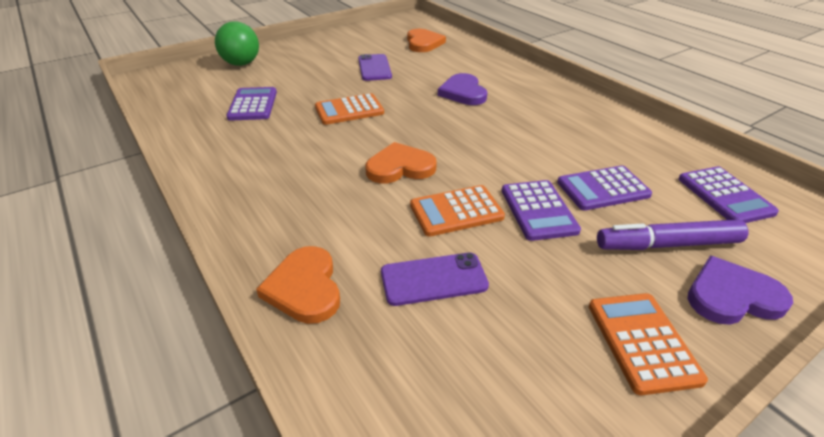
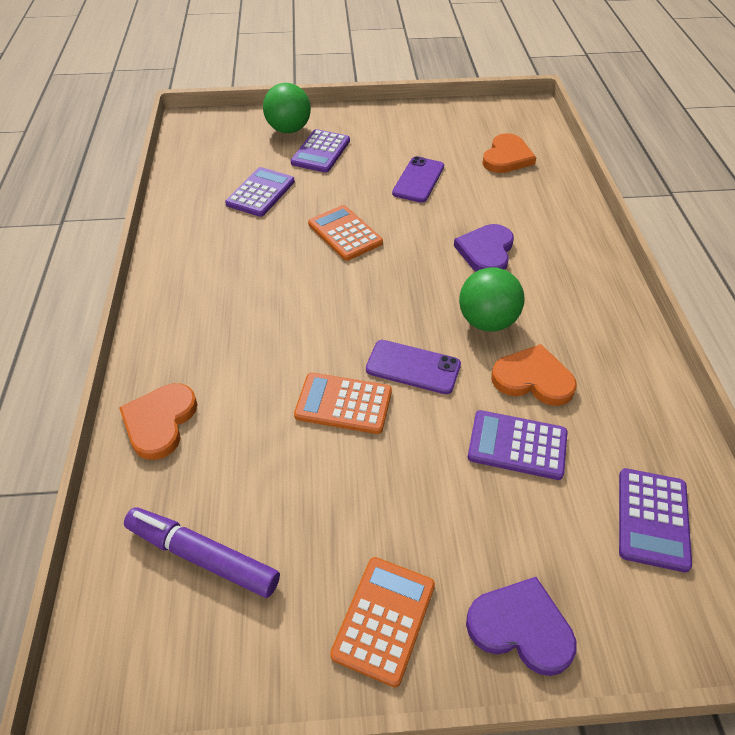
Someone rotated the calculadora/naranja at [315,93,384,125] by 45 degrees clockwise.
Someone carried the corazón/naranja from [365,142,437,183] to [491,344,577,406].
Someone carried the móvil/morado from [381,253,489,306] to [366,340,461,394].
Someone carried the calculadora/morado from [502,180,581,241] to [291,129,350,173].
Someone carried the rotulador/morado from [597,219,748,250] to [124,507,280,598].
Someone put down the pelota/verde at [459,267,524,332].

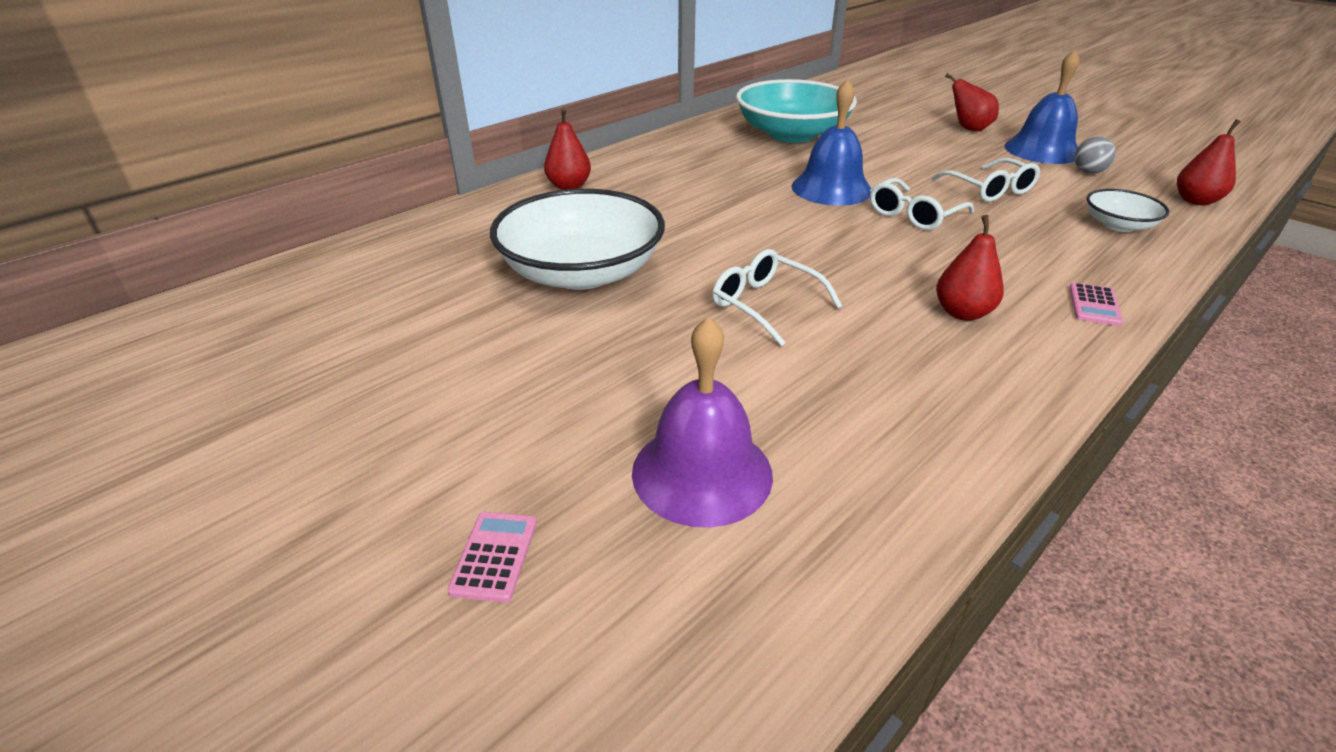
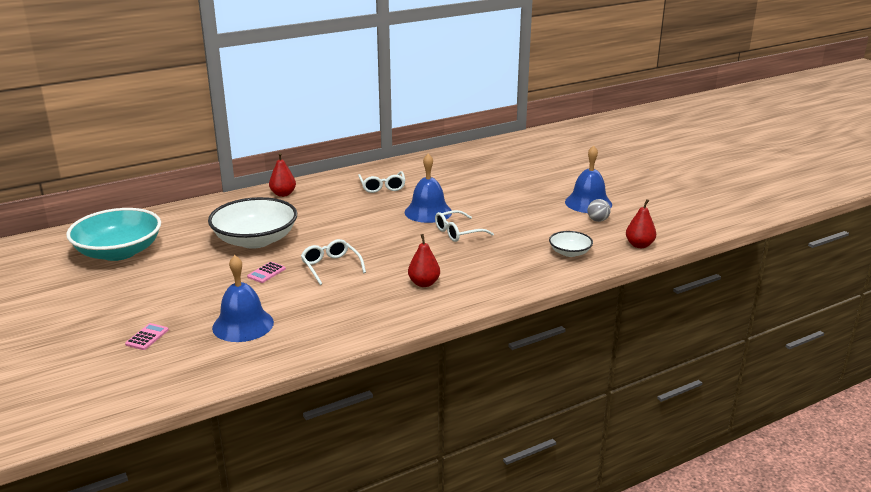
Someone repainted the campana/morado at [632,316,773,528], which became the campana/azul at [212,255,274,342].
Someone carried the cuenco/turquesa from [736,79,857,143] to [66,208,161,261].
Someone carried the gafas/blanco from [931,158,1040,202] to [358,171,405,193].
Someone took away the pera/rojo at [945,73,999,132].
Someone carried the calculadora/rosa from [1069,282,1123,326] to [247,262,286,283].

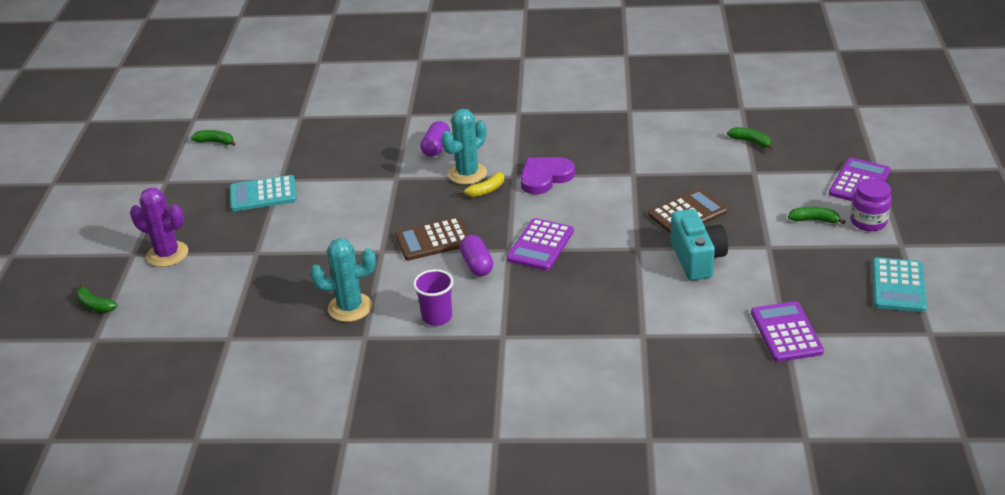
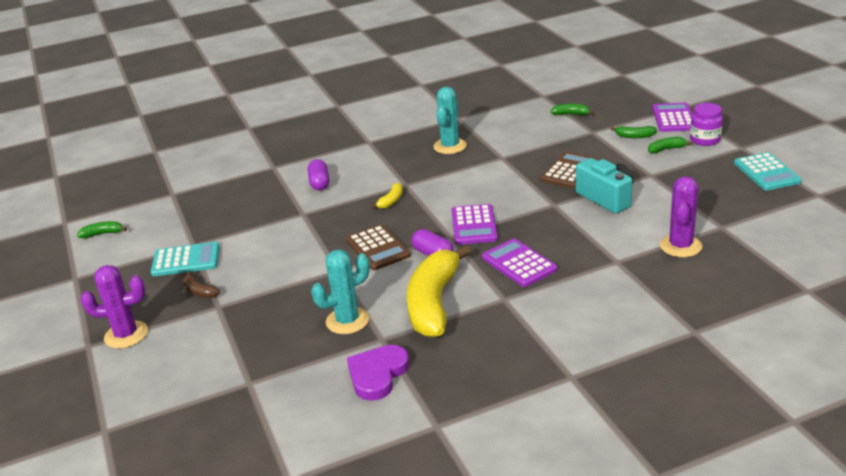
Someone carried the plátano/verde from [76,283,117,312] to [611,126,657,138].
Someone rotated the calculadora/turquesa at [230,175,297,211] by 150 degrees counterclockwise.
Someone rotated the calculadora/marrón at [395,217,469,261] by 75 degrees counterclockwise.
Someone swapped the vaso/morado at [413,269,454,326] for the plátano/amarillo at [407,245,471,338].
Someone carried the cactus/turquesa from [441,109,487,185] to [433,87,467,154].
Someone carried the corazón/morado from [521,157,575,194] to [347,345,410,401].
Someone carried the calculadora/morado from [751,301,824,362] to [482,239,557,287].
Someone put down the plátano/marrón at [183,271,220,298].
Someone put down the cactus/morado at [660,176,702,257].

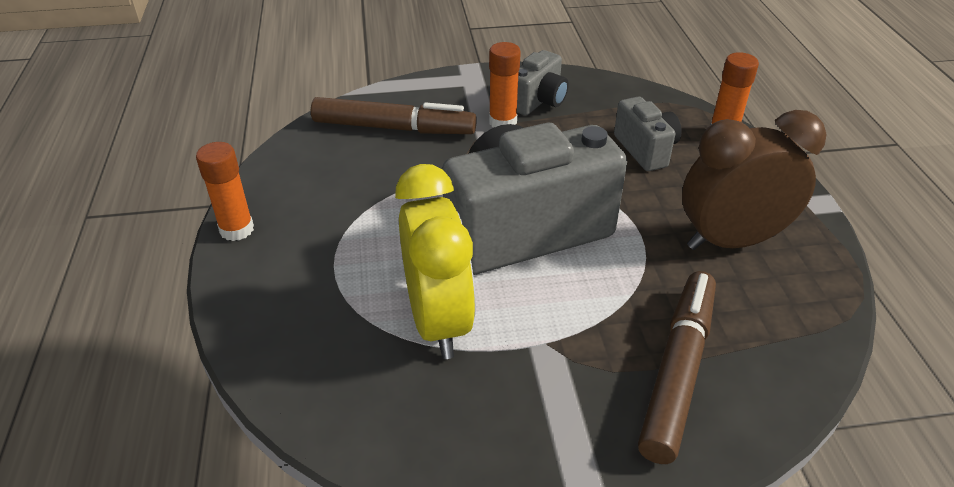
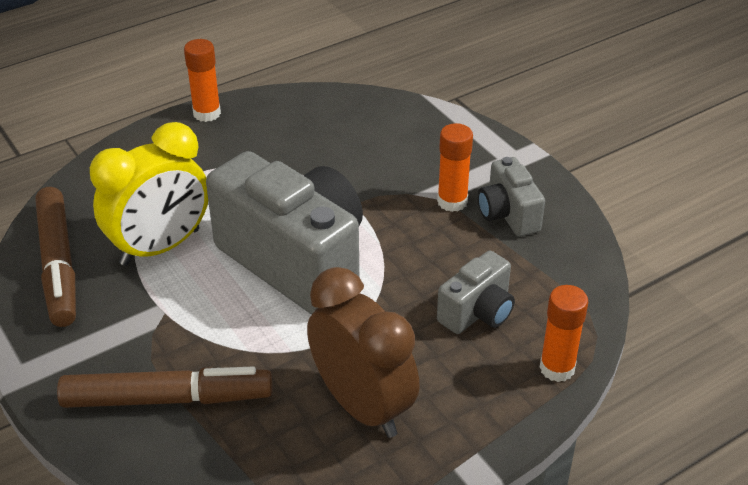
Someone carried the rotulador/marrón from [311,97,477,134] to [35,187,76,327].
Someone rotated the cámara/gris at [517,50,569,116] by 60 degrees clockwise.

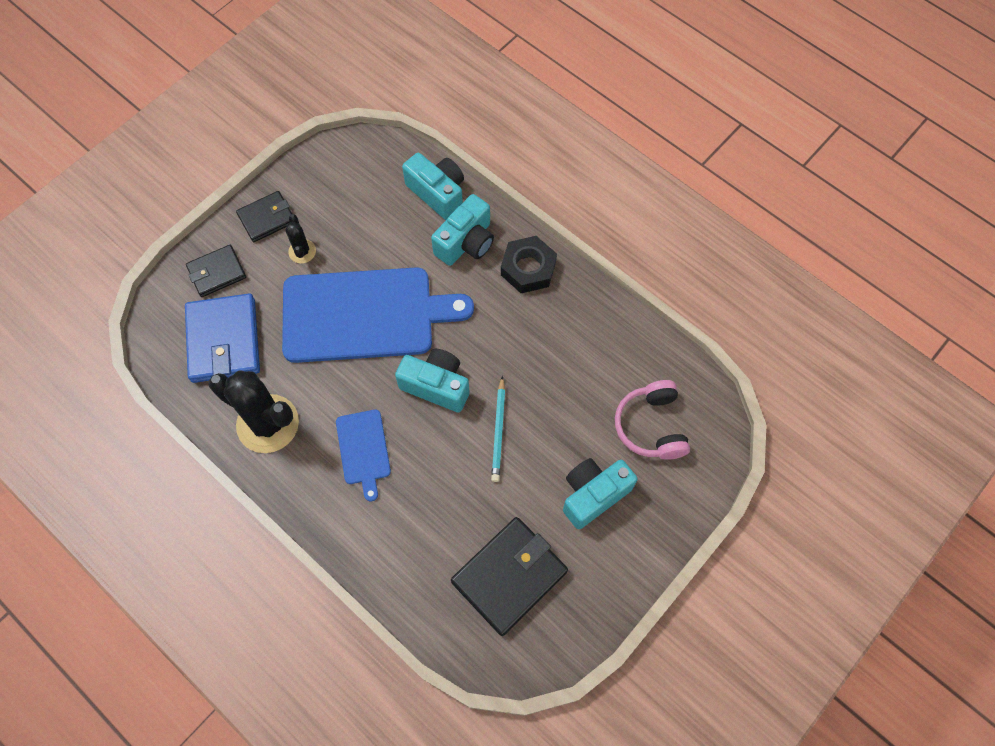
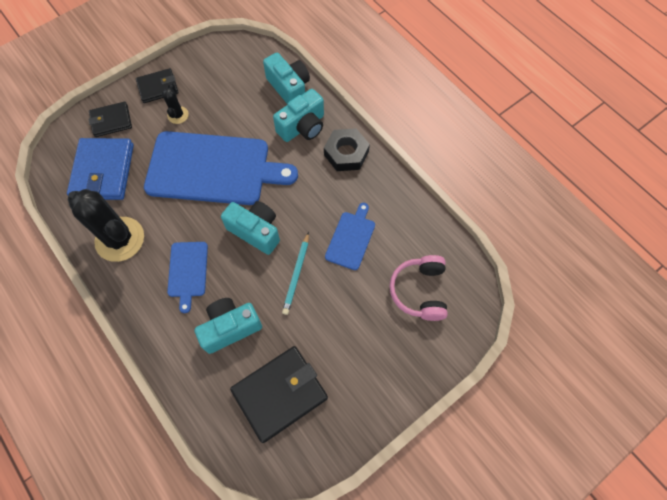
Someone carried the cámara/turquesa from [563,458,638,529] to [194,298,262,354].
Someone put down the tabla de cortar/azul at [325,203,375,270].

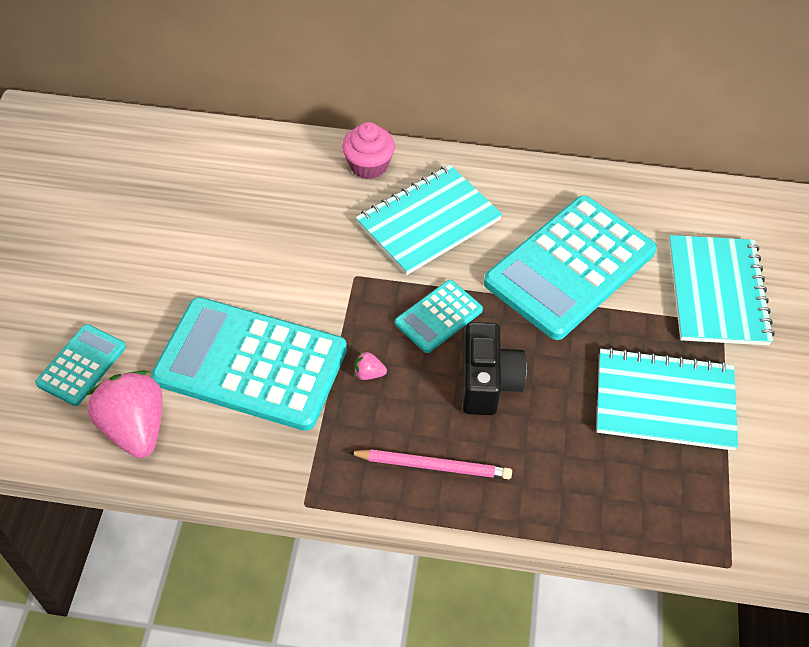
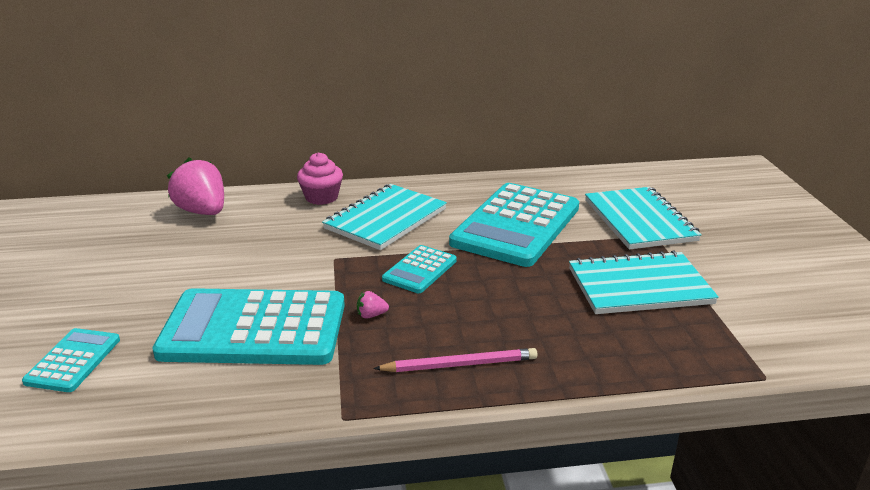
Someone carried the fresa/rosa from [86,371,163,458] to [167,158,224,215].
Someone took away the cámara/negro at [462,322,527,415].

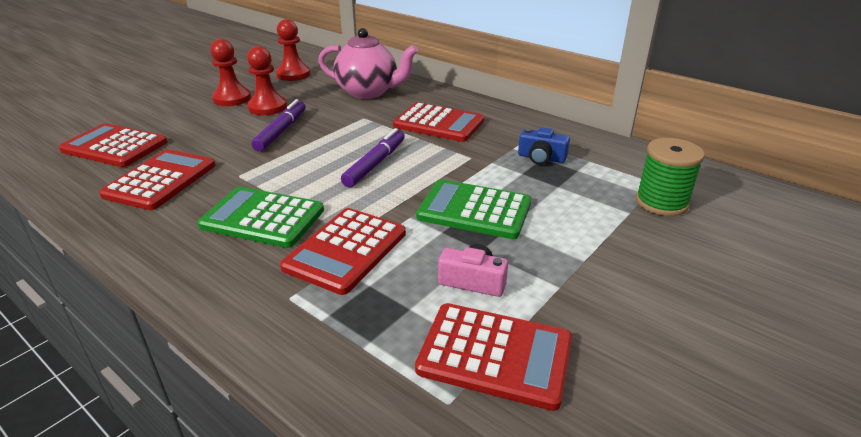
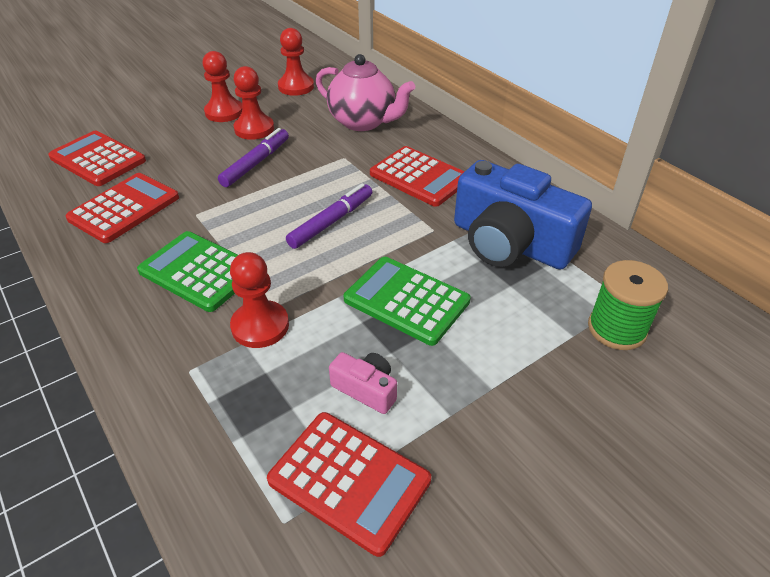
Someone swapped the calculadora/rojo at [280,208,406,295] for the peón/rojo at [230,252,289,348].
Someone scaled the cámara/azul at [518,127,570,165] by 2.33.

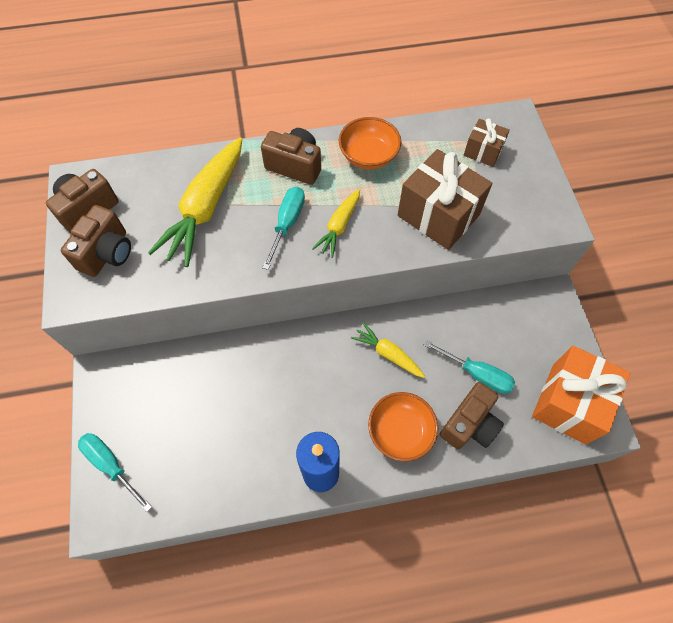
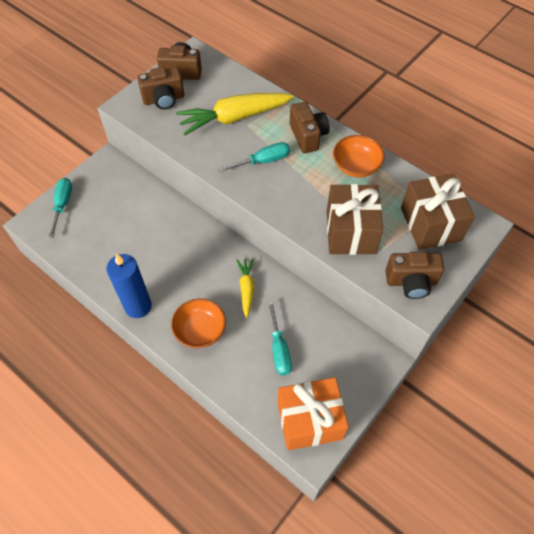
Someone took away the zanahoria/amarillo at [312,189,360,258].
Someone carried the cámara/marrón from [440,382,504,449] to [385,252,444,299].
Someone scaled the regalo/marrón at [464,119,510,167] by 1.87.

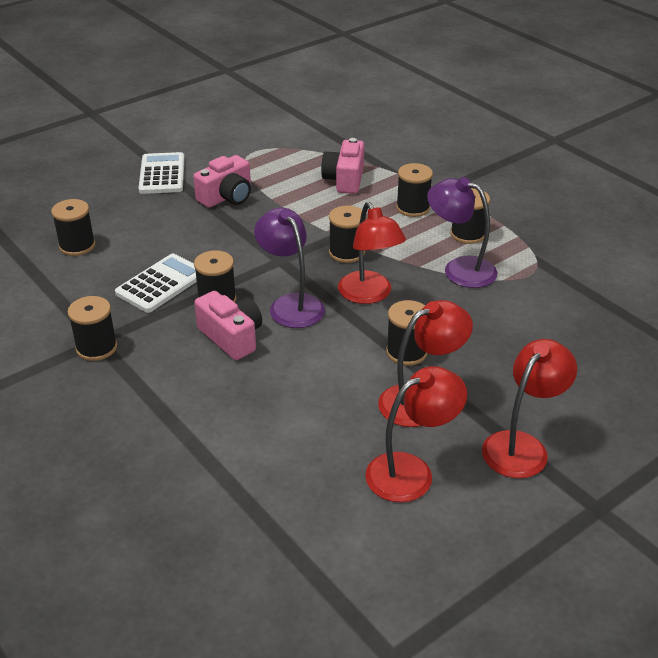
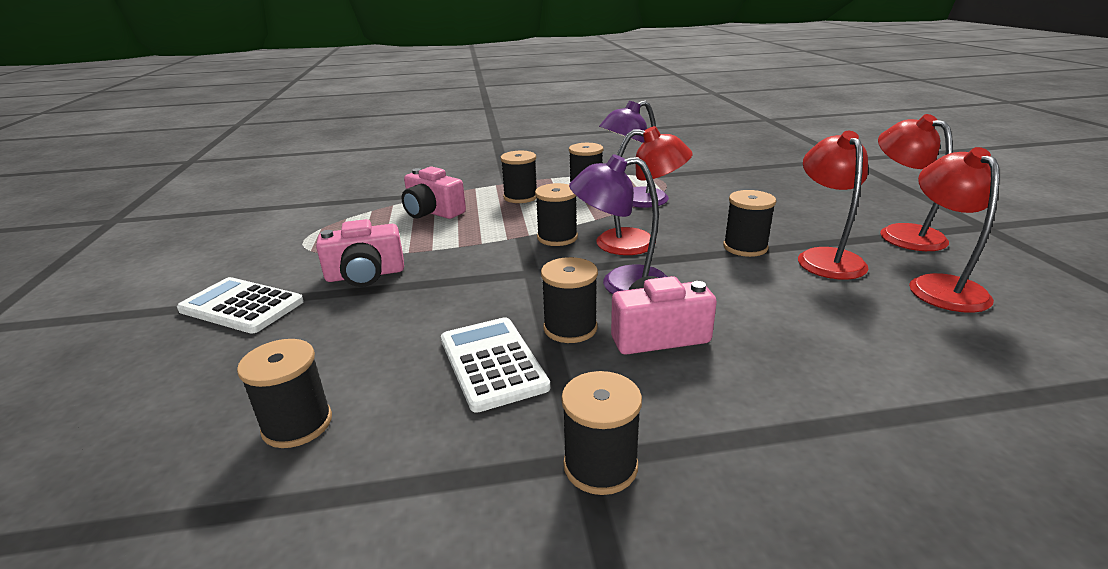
Someone rotated the cámara/rosa at [193,155,251,208] by 90 degrees clockwise.

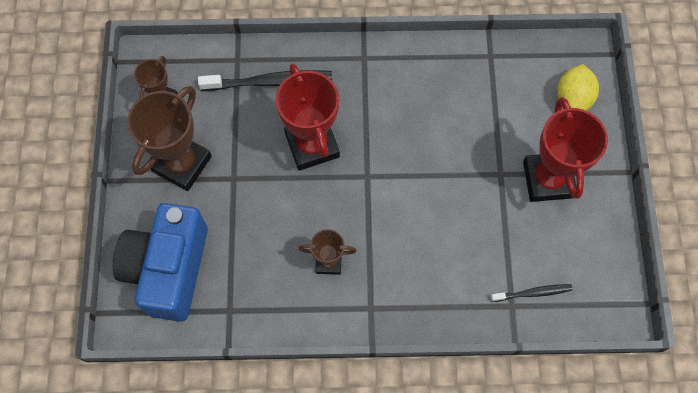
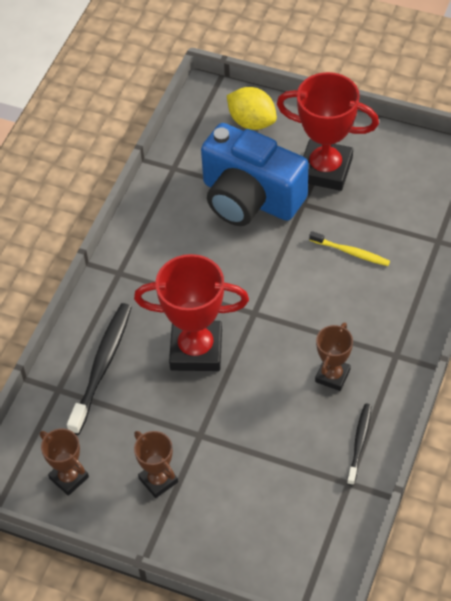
Someone carried the cámara/azul from [113,203,208,322] to [201,123,308,226].
Someone scaled the trofeo/marrón at [127,86,212,191] by 0.54.
Someone carried the cepillo de dientes/negro from [490,284,573,302] to [347,404,372,486].
Someone put down the cepillo de dientes/amarillo at [309,231,390,266].

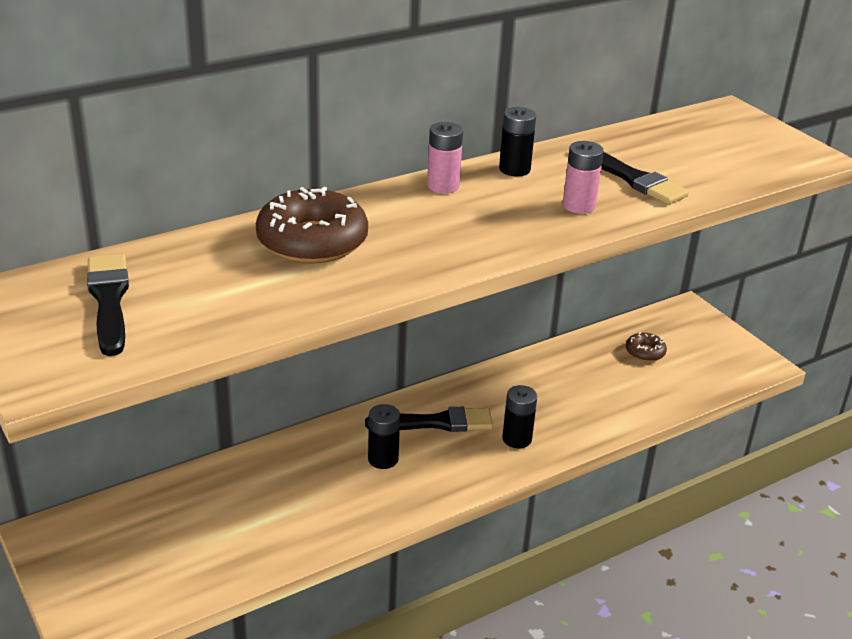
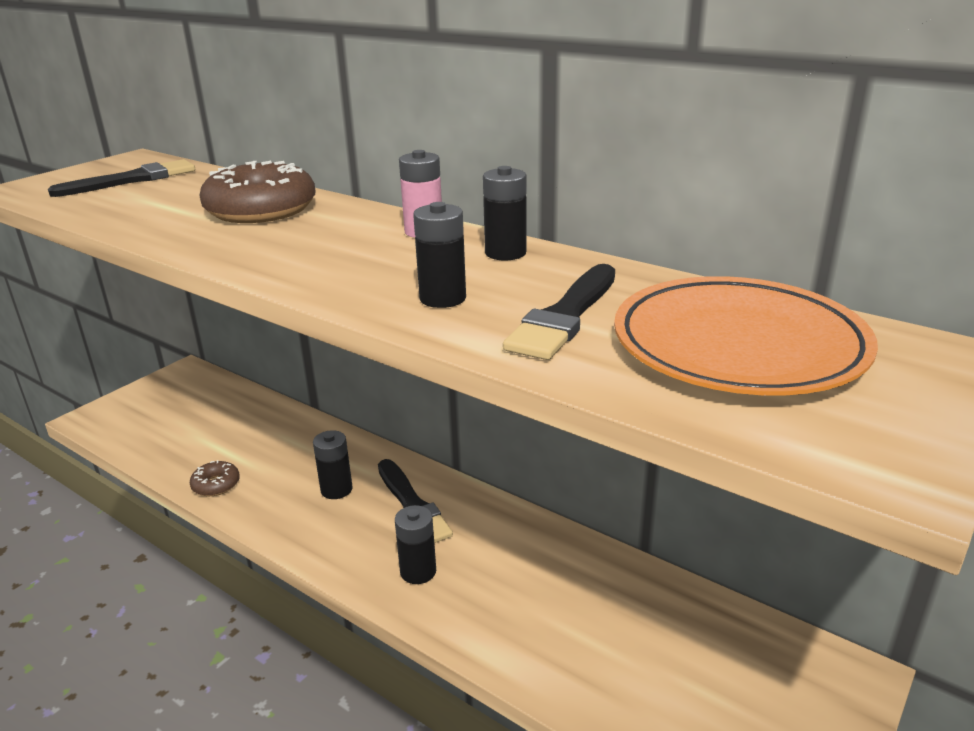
Someone repainted the pila/rosa at [563,141,604,214], which became the pila/negro at [413,202,466,308].
Someone carried the rosquilla/marrón from [626,332,667,362] to [190,460,240,496].
Someone put down the plato/naranja at [614,276,878,396].

